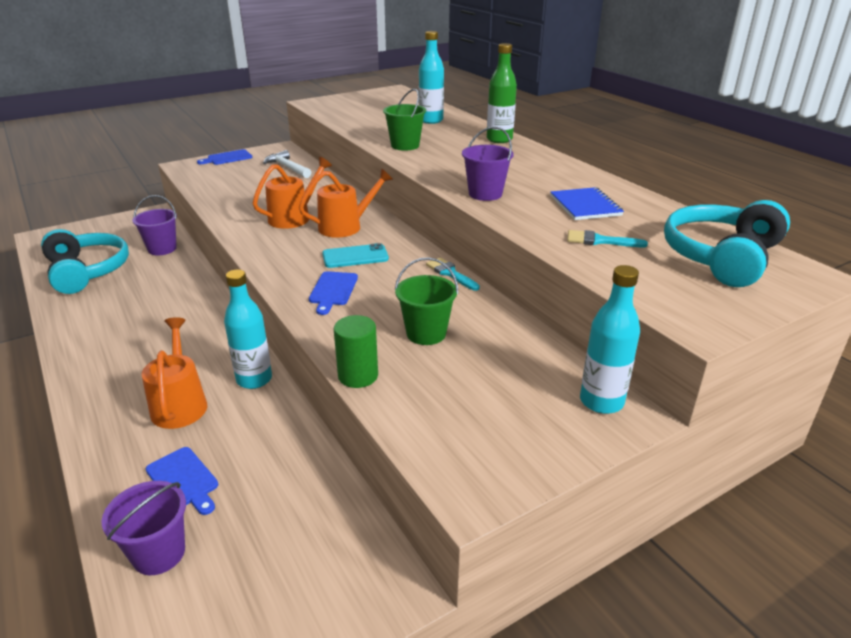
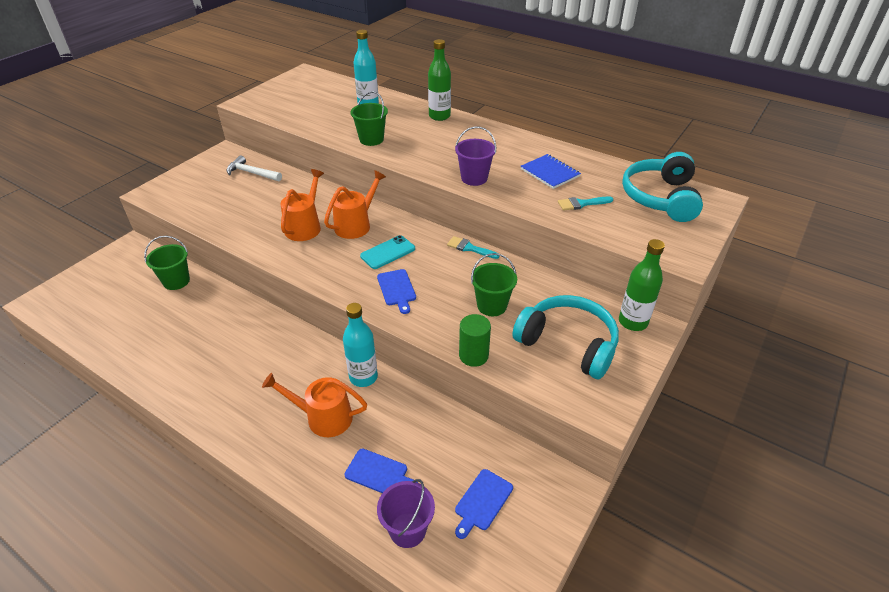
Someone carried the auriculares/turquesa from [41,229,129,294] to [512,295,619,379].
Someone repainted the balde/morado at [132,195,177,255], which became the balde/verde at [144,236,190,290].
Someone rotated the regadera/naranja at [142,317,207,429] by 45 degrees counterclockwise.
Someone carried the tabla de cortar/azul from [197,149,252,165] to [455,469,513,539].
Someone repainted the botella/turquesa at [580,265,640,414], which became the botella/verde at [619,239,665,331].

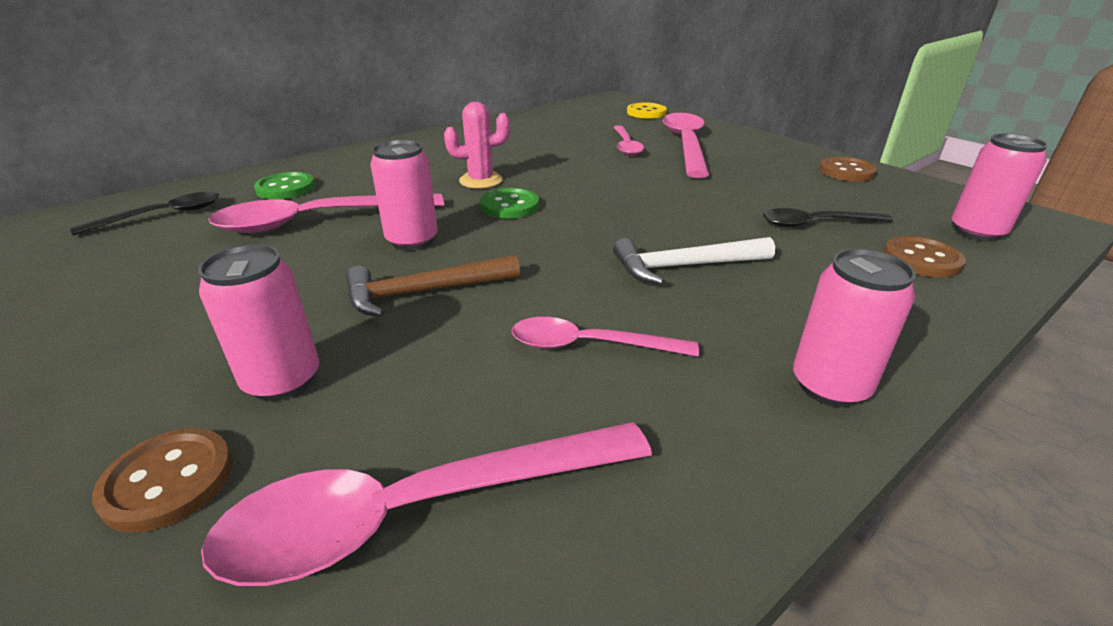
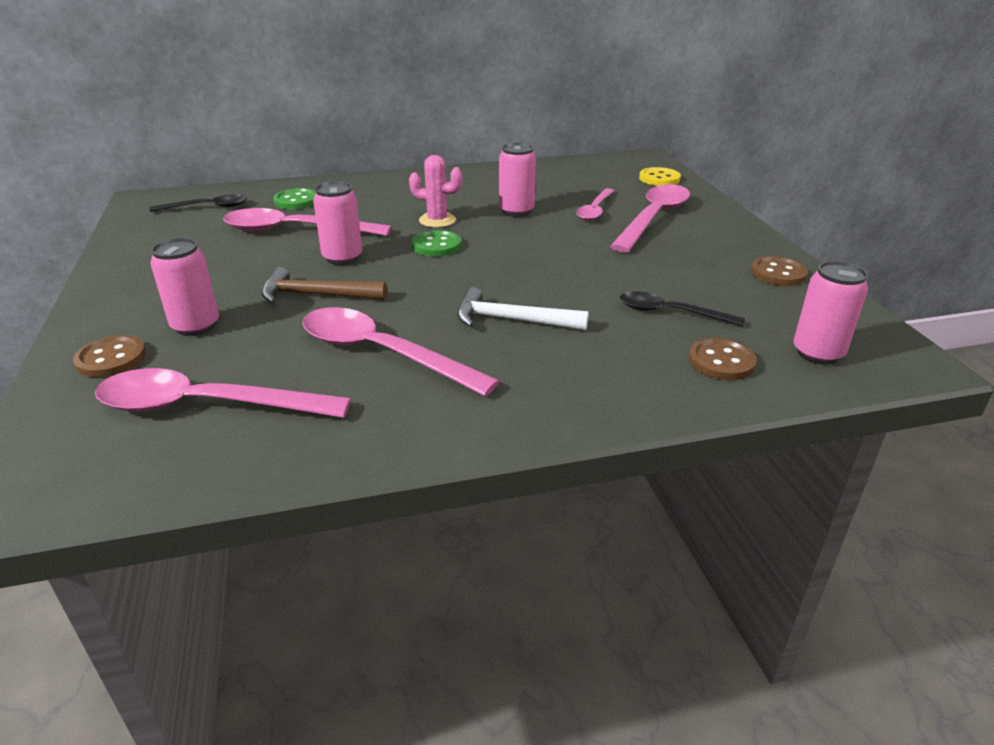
Someone scaled the cuchara/rosa at [512,317,699,357] by 1.68.
Someone carried the lata/rosa from [793,248,916,407] to [499,143,536,217].

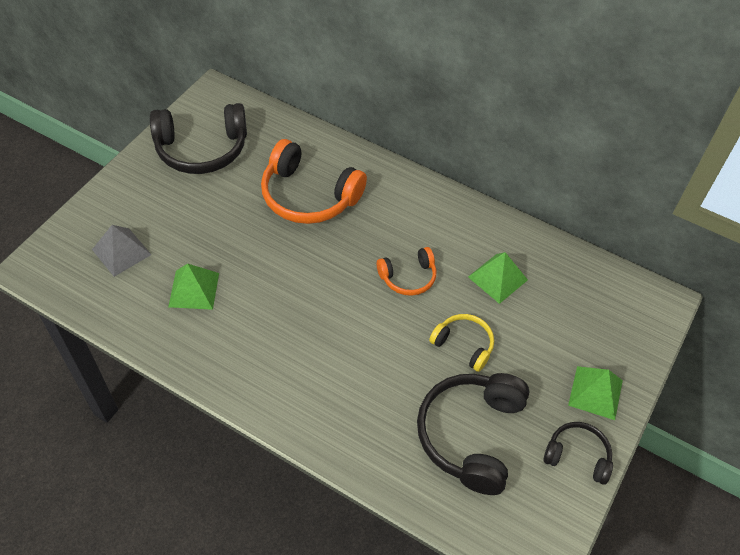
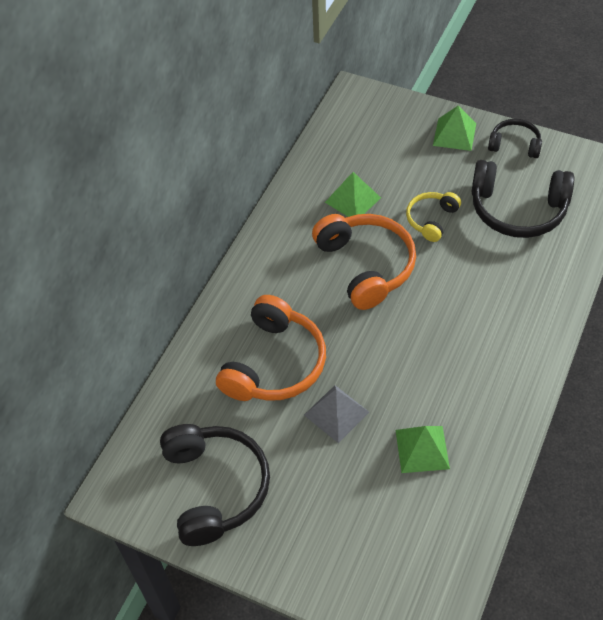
Someone carried the pirámide/gris from [92,225,152,277] to [304,385,369,443].
Someone scaled the auriculares/naranja at [377,247,436,296] by 1.82.
Someone rotated the auriculares/negro at [543,422,613,485] by 90 degrees clockwise.

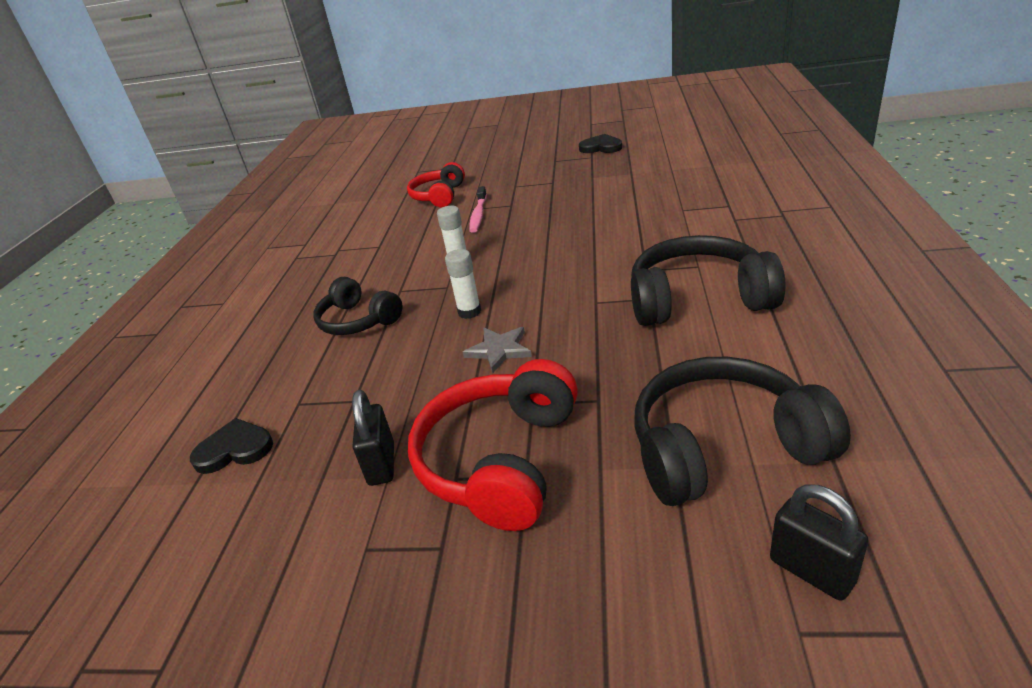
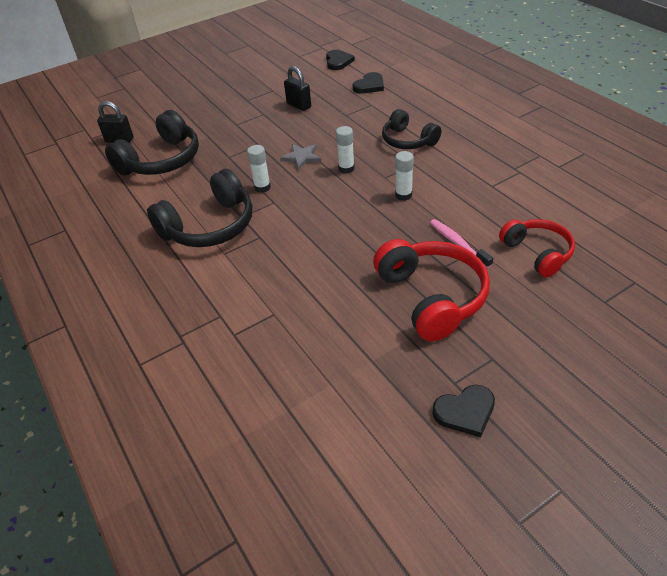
Someone rotated the auriculares/negro at [313,277,403,335] by 135 degrees counterclockwise.
Someone carried the auriculares/rojo from [408,359,578,531] to [373,239,490,341].
Someone put down the barra de pegamento/blanco at [247,145,271,193].
Someone put down the corazón/negro at [326,50,355,70].

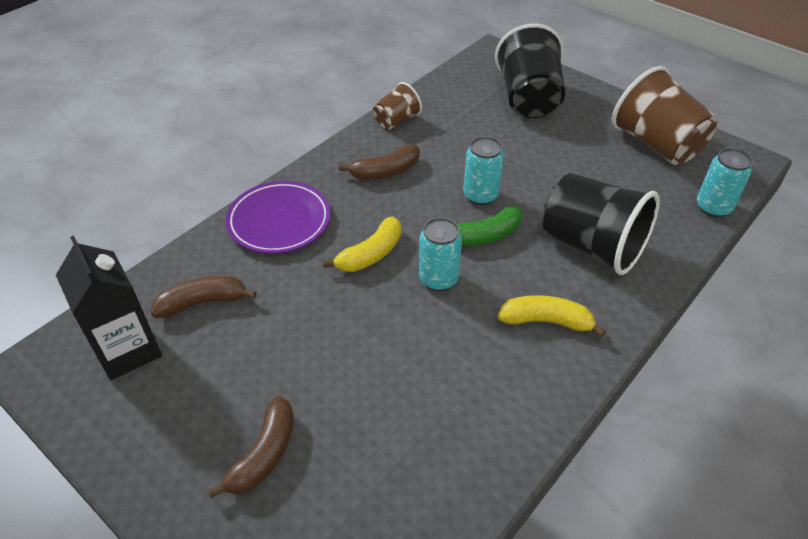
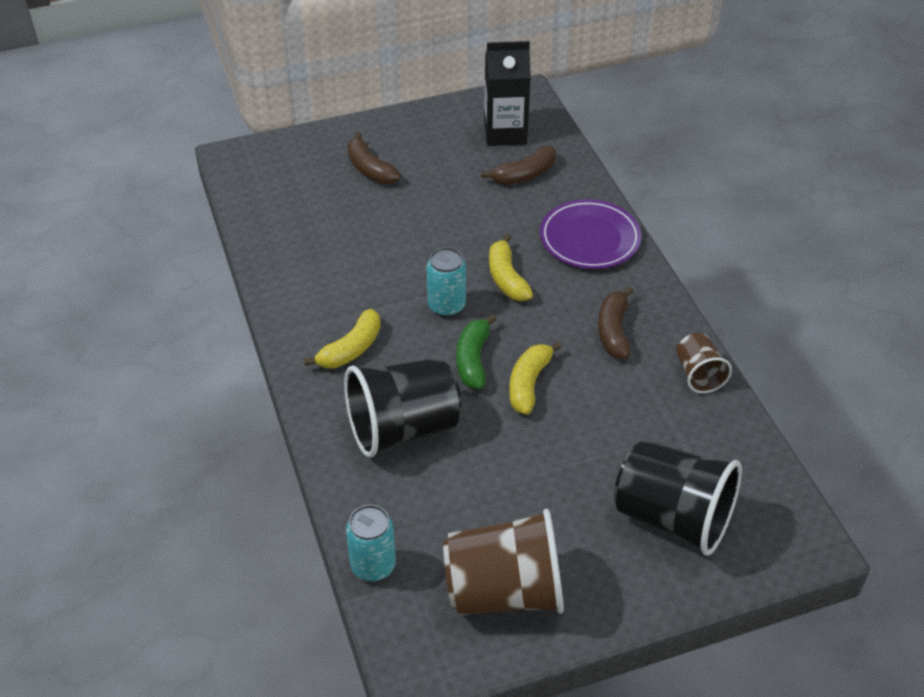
Someone rotated the plátano/marrón at [151,276,257,318] by 45 degrees clockwise.
Someone swapped the lata/turquesa at [463,136,504,205] for the plátano/amarillo at [509,341,562,415].

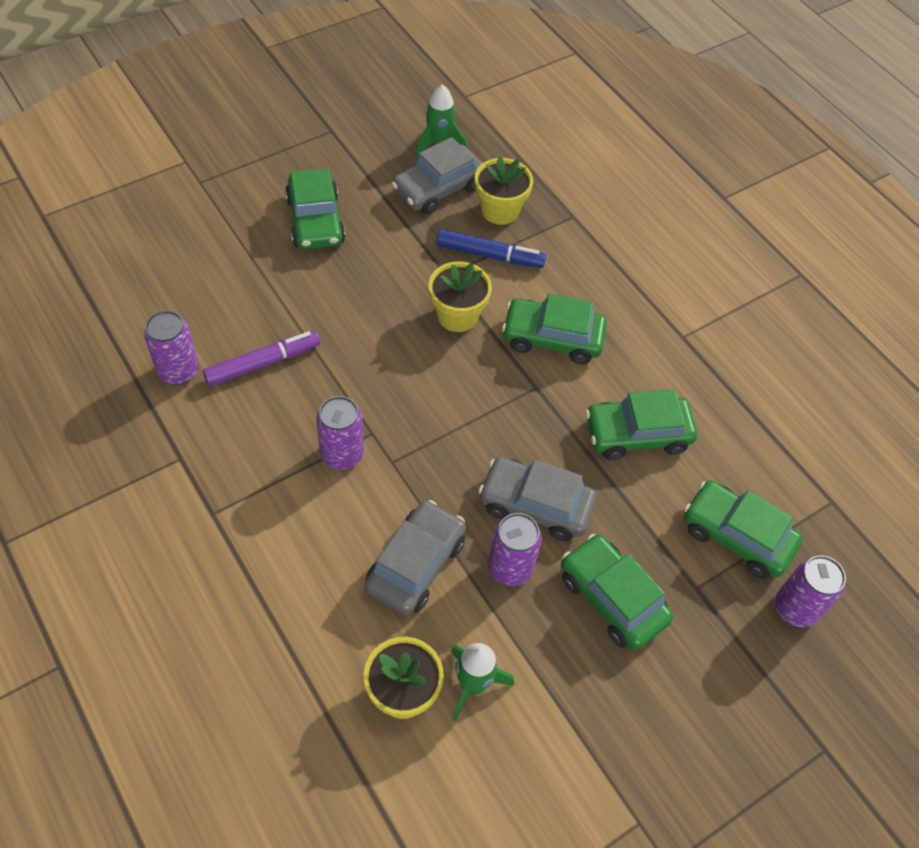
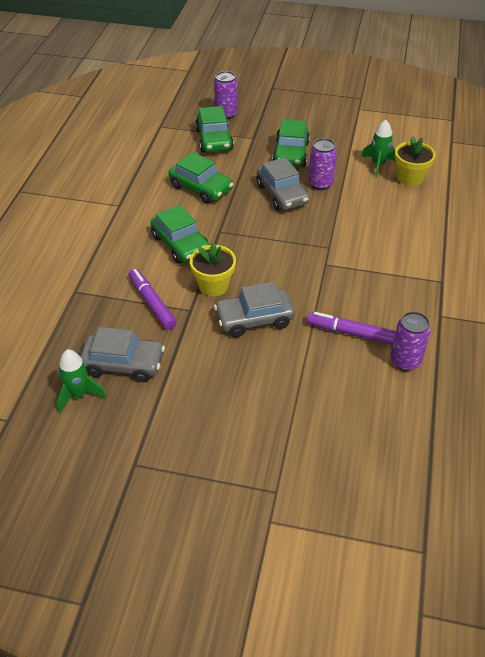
Someone took away the coche/verde at [285,168,346,249].
Someone took away the lata/morado at [316,396,364,470].
Someone carried the coche/gris from [364,500,466,615] to [214,282,295,337].
Someone repainted the rotulador/azul at [437,229,546,268], which became the rotulador/morado at [129,268,177,330].
Someone took away the maceta/amarillo at [475,156,533,225].

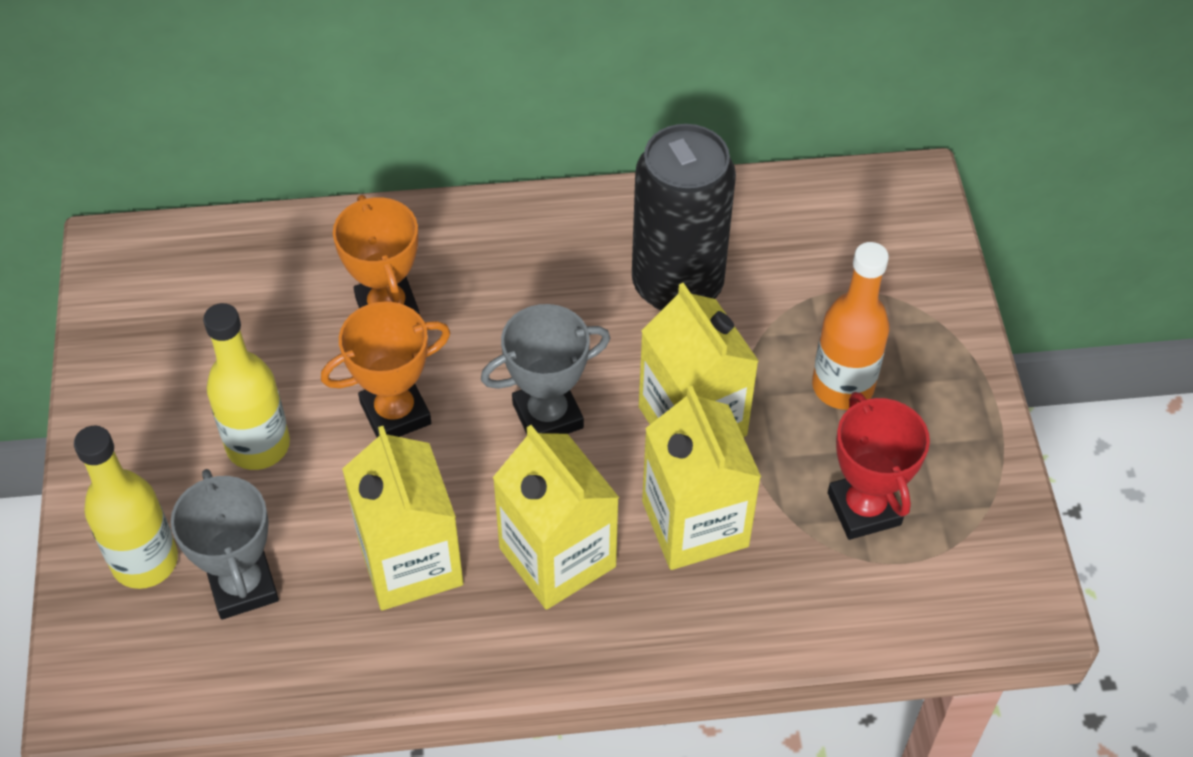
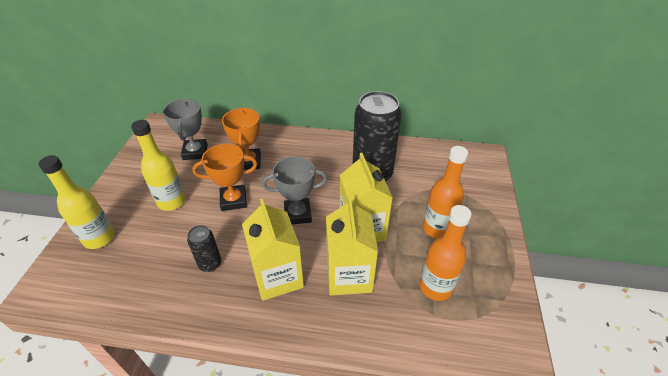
Someone carried the trofeo/gris from [171,469,279,620] to [163,99,208,160].
Someone swapped the cartón de leche/amarillo at [342,426,463,610] for the lata/negro at [187,225,221,272].
Someone swapped the trofeo/rojo at [828,392,930,540] for the botella/naranja at [419,205,472,301].

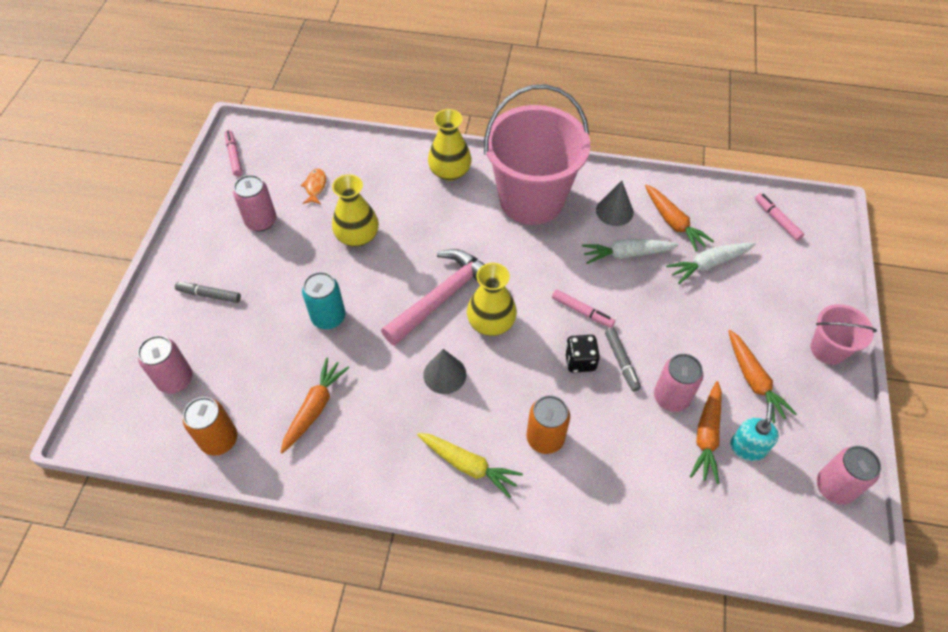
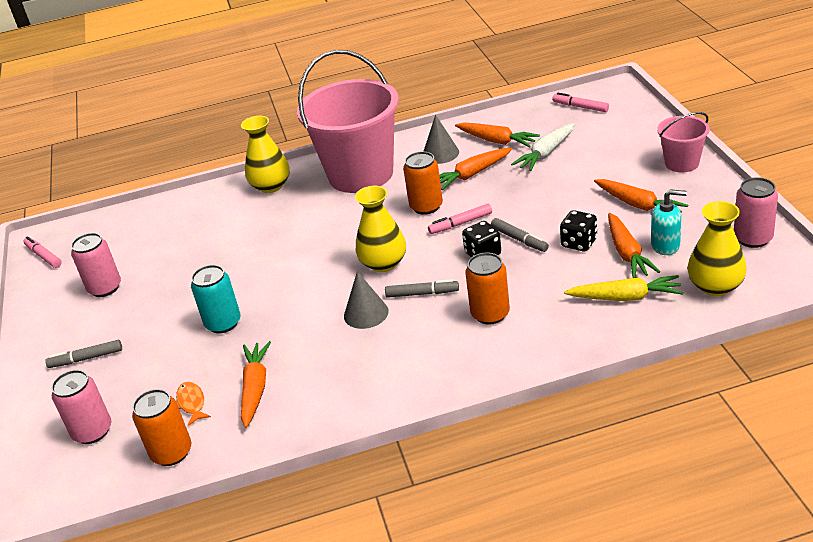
Someone carried the pez/naranja from [301,168,326,204] to [176,382,211,426].
Someone carried the florero/amarillo from [332,174,379,247] to [688,201,747,296].
Someone took away the martillo/rosa at [381,249,485,346].
Someone carried the zanahoria/amarillo from [417,433,523,498] to [564,275,683,301].
Someone rotated the rotulador/rosa at [552,289,615,328] by 150 degrees clockwise.
Someone repainted the zanahoria/blanco at [582,239,679,264], which became the zanahoria/naranja at [439,148,512,190].
Someone swapped the lata/rosa at [654,354,703,412] for the dado/negro at [560,210,597,251].
Someone rotated the dispensador de jabón/turquesa at [730,402,779,461] by 105 degrees clockwise.
Someone put down the rotulador/gris at [385,279,459,298].
Someone put down the lata/naranja at [403,151,443,215].

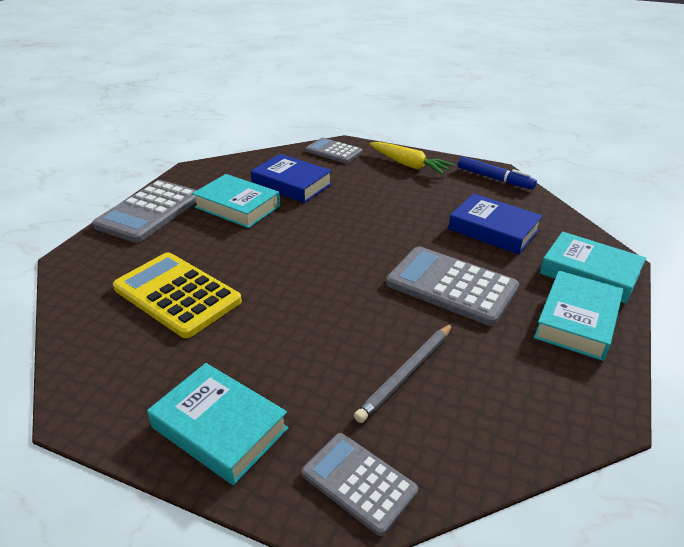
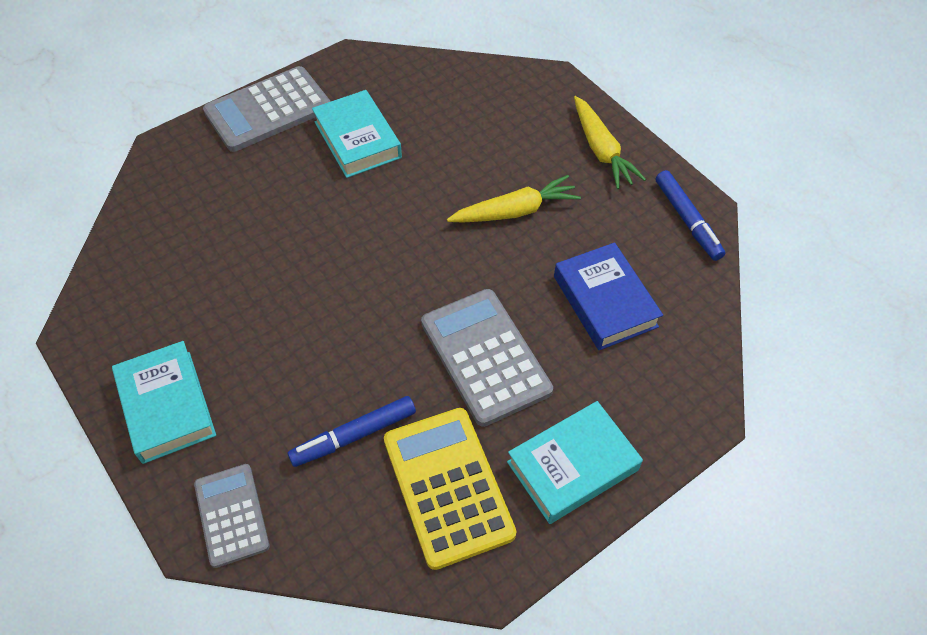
Someone carried the calculadora/amarillo from [113,252,242,338] to [384,408,516,570].
Someone took away the libro/azul at [251,154,332,203].
Someone took away the calculadora/gris at [305,138,362,163].
Someone swapped the lápiz/gris at [354,323,453,423] for the rotulador/azul at [288,396,416,467].
Someone took away the libro/turquesa at [540,232,646,304].
Someone put down the zanahoria/amarillo at [447,175,581,223].

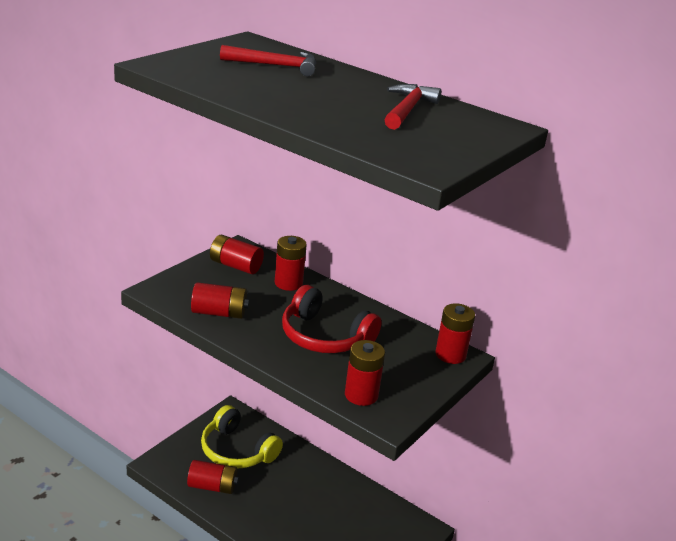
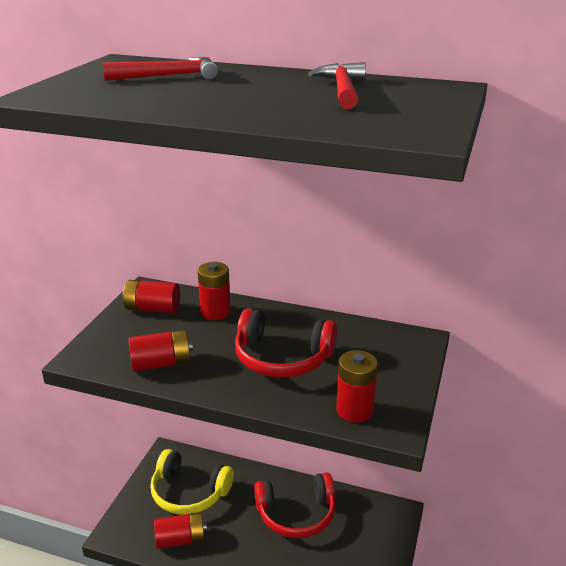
Someone took away the pila/rojo at [435,303,475,364].
Someone put down the auriculares/rojo at [254,472,336,538].

